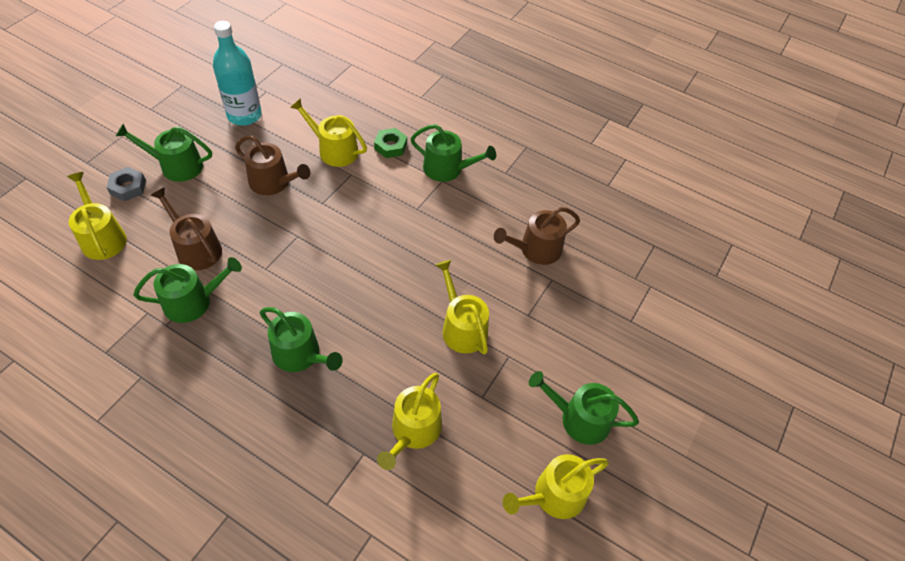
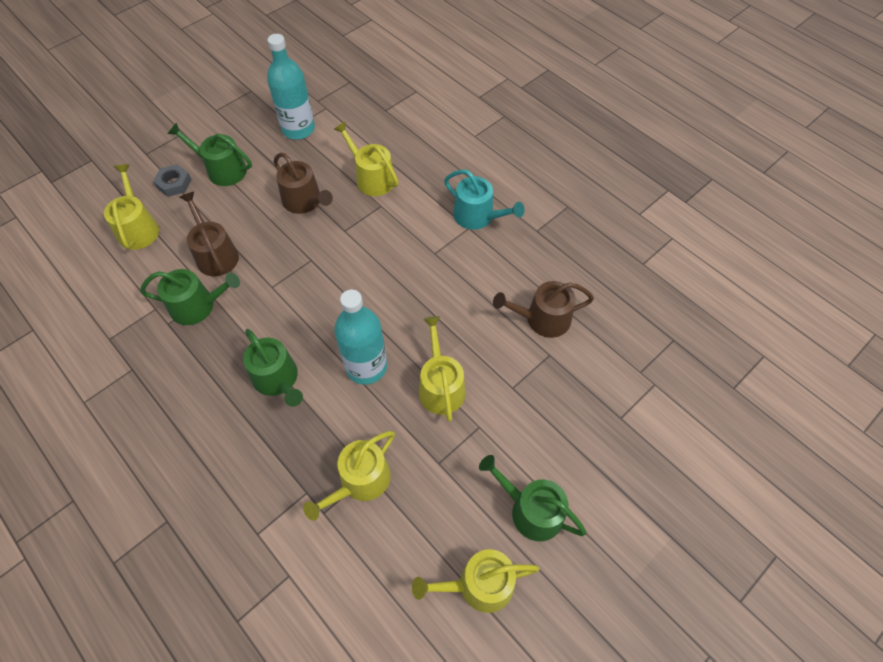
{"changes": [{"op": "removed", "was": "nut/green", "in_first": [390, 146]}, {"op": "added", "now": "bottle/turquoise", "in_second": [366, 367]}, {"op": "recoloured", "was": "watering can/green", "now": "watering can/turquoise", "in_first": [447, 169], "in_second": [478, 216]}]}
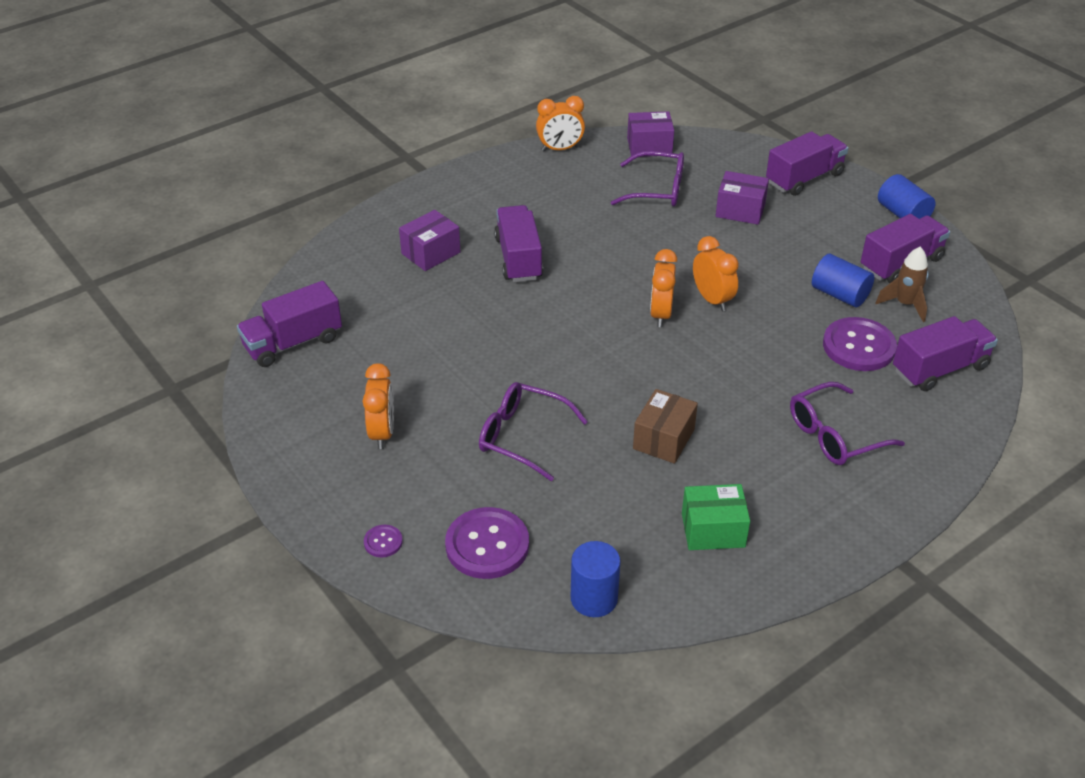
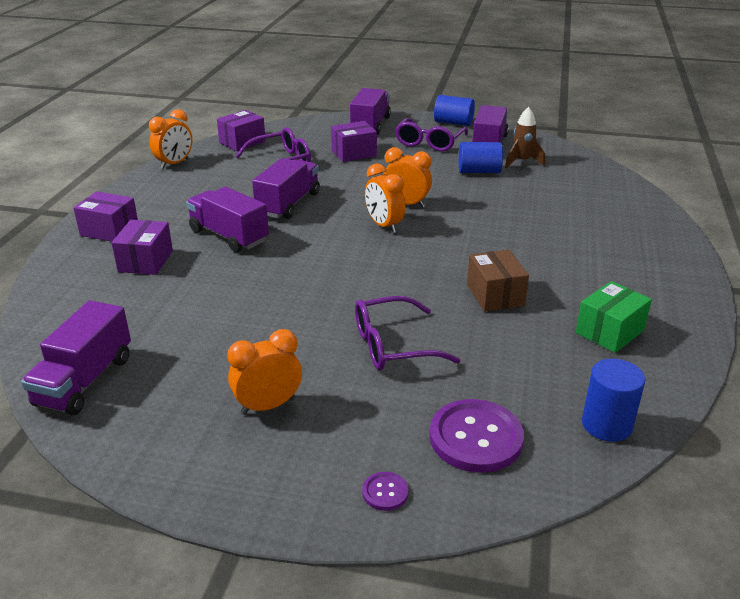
{"changes": [{"op": "removed", "was": "button/purple", "in_first": [858, 346]}, {"op": "added", "now": "box/purple", "in_second": [109, 230]}, {"op": "moved", "was": "glasses/purple", "in_first": [834, 435], "in_second": [429, 142]}, {"op": "moved", "was": "truck/purple", "in_first": [939, 369], "in_second": [288, 204]}, {"op": "turned", "was": "clock/orange", "in_first": [382, 433], "in_second": [268, 406], "clockwise": -75}]}
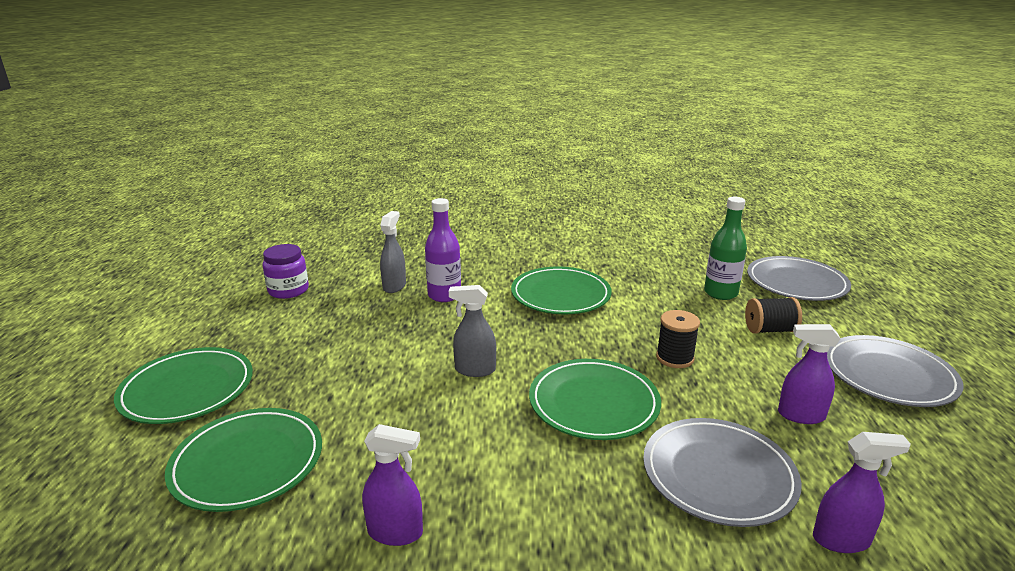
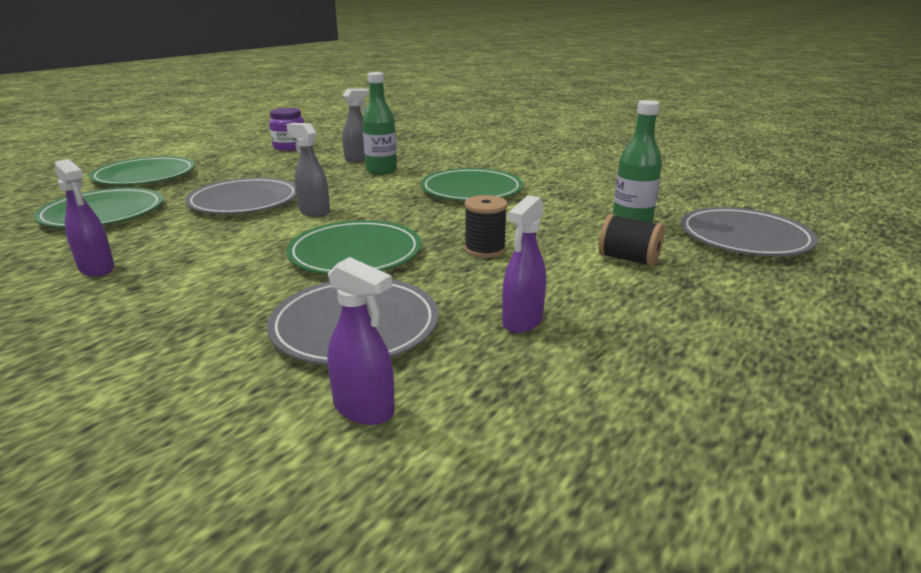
{"changes": [{"op": "moved", "was": "plate/grey", "in_first": [889, 375], "in_second": [244, 201]}, {"op": "recoloured", "was": "bottle/purple", "now": "bottle/green", "in_first": [444, 295], "in_second": [381, 171]}, {"op": "turned", "was": "spray bottle/purple", "in_first": [800, 415], "in_second": [522, 321], "clockwise": -105}]}
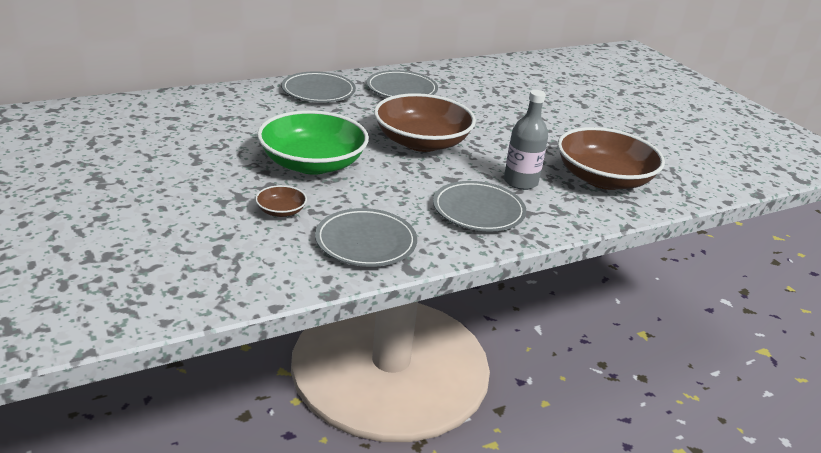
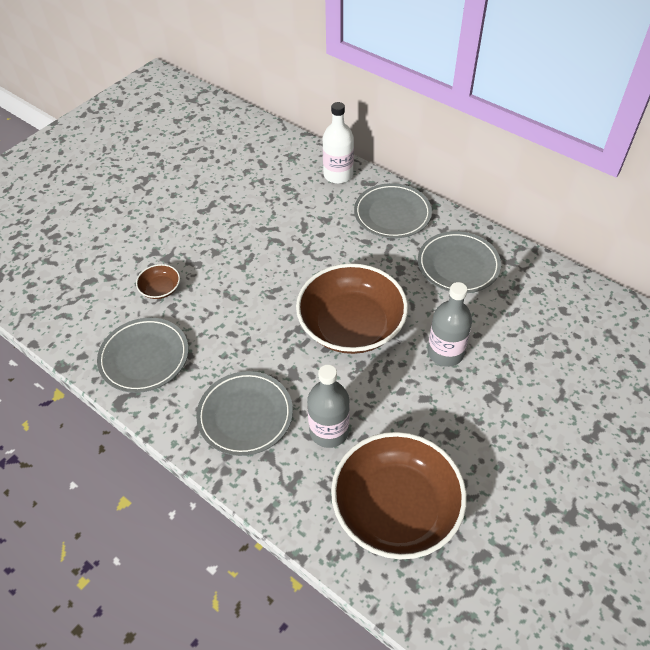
{"changes": [{"op": "removed", "was": "bowl/green", "in_first": [312, 163]}, {"op": "added", "now": "bottle/white", "in_second": [338, 175]}, {"op": "added", "now": "bottle/grey", "in_second": [445, 353]}]}
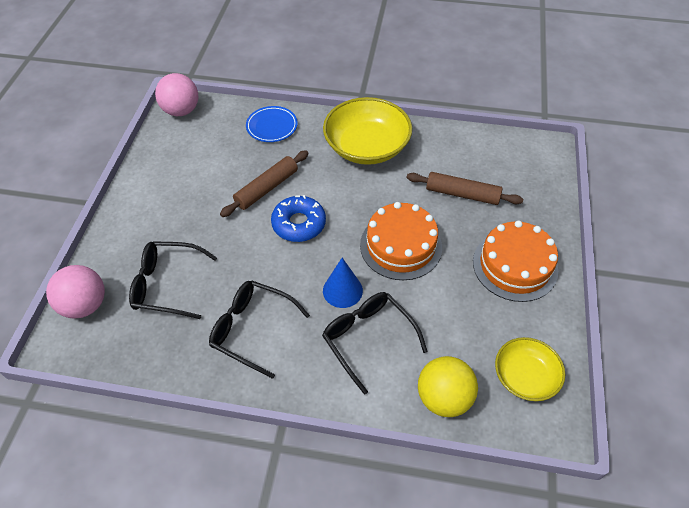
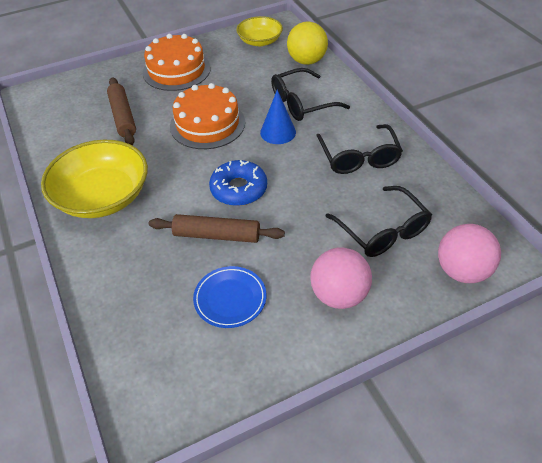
{"changes": [{"op": "moved", "was": "ball/pink", "in_first": [181, 111], "in_second": [339, 295]}, {"op": "moved", "was": "plate/blue", "in_first": [272, 126], "in_second": [230, 299]}, {"op": "turned", "was": "glasses/black", "in_first": [369, 339], "in_second": [302, 103], "clockwise": 45}]}
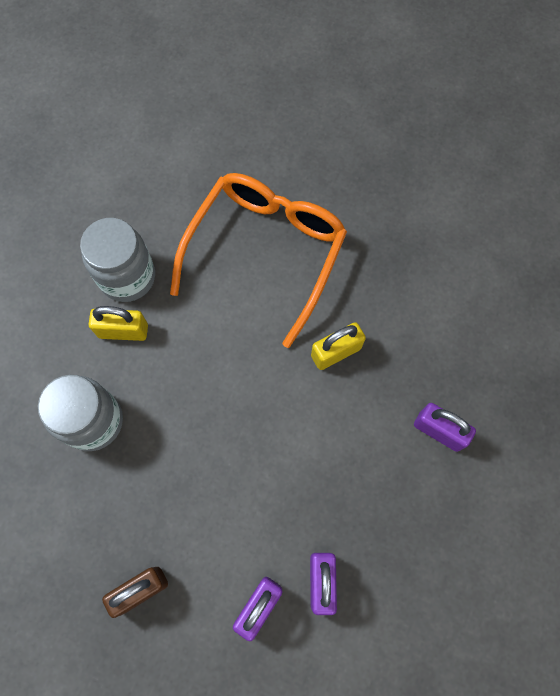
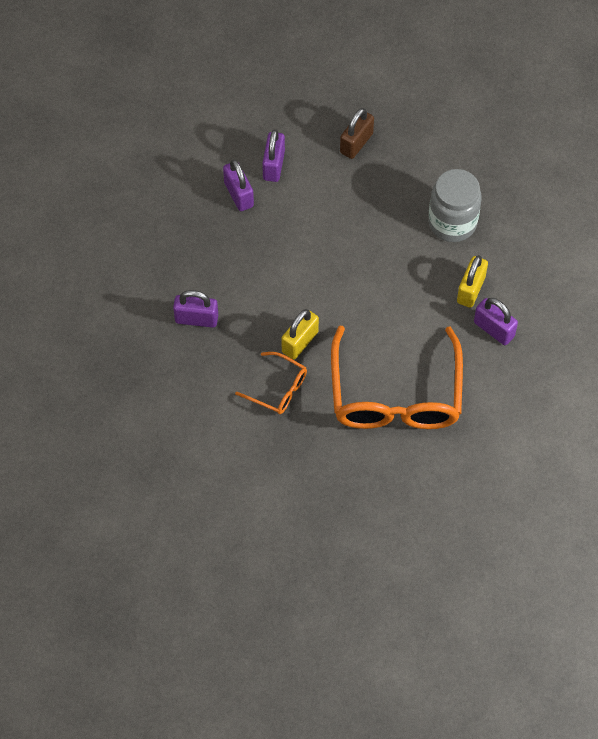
{"changes": [{"op": "added", "now": "glasses/orange", "in_second": [277, 388]}, {"op": "replaced", "was": "jar/grey", "now": "padlock/purple", "in_first": [127, 277], "in_second": [494, 329]}, {"op": "turned", "was": "padlock/yellow", "in_first": [123, 331], "in_second": [471, 290], "clockwise": -45}]}
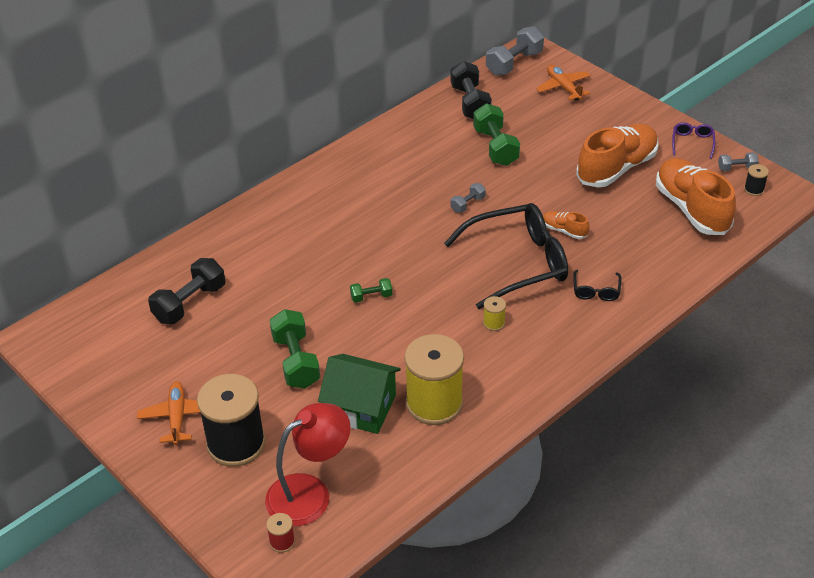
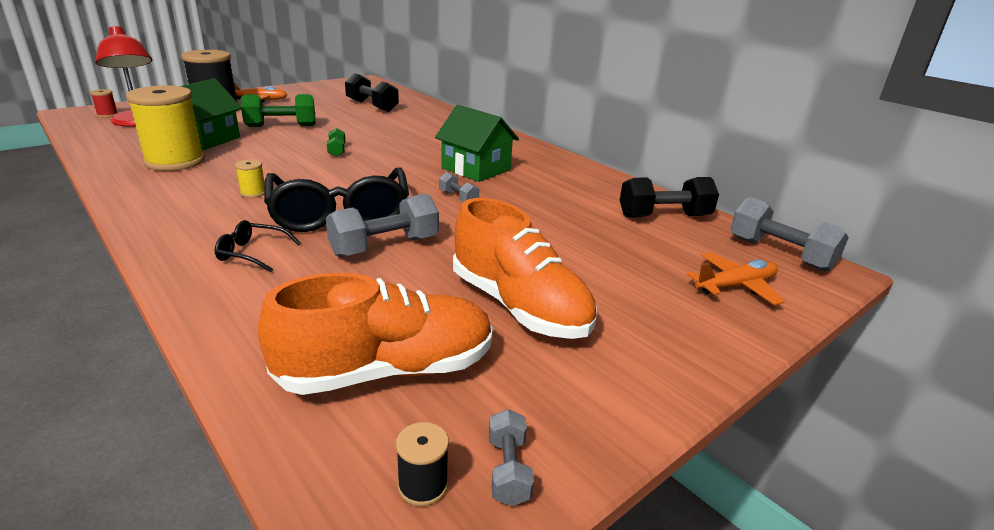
{"changes": [{"op": "removed", "was": "dumbbell/green", "in_first": [495, 147]}, {"op": "removed", "was": "glasses/purple", "in_first": [692, 142]}, {"op": "added", "now": "house/green", "in_second": [476, 169]}, {"op": "replaced", "was": "shoe/orange", "now": "dumbbell/grey", "in_first": [564, 231], "in_second": [384, 246]}]}
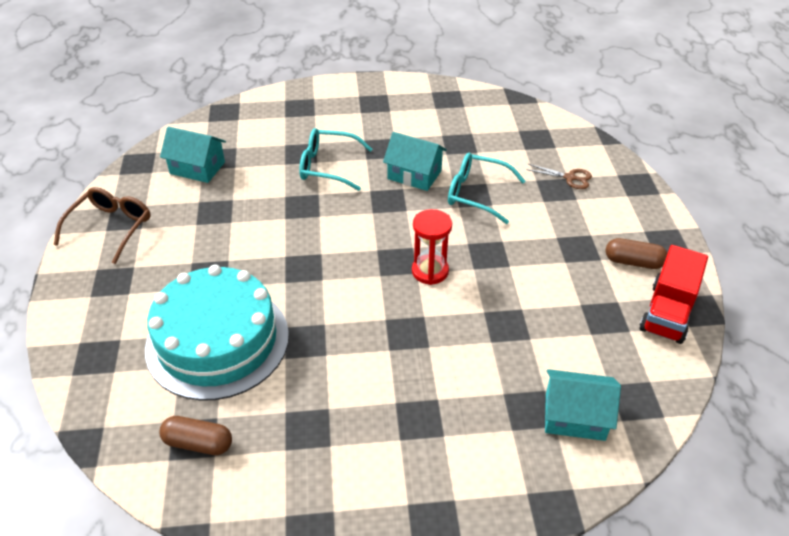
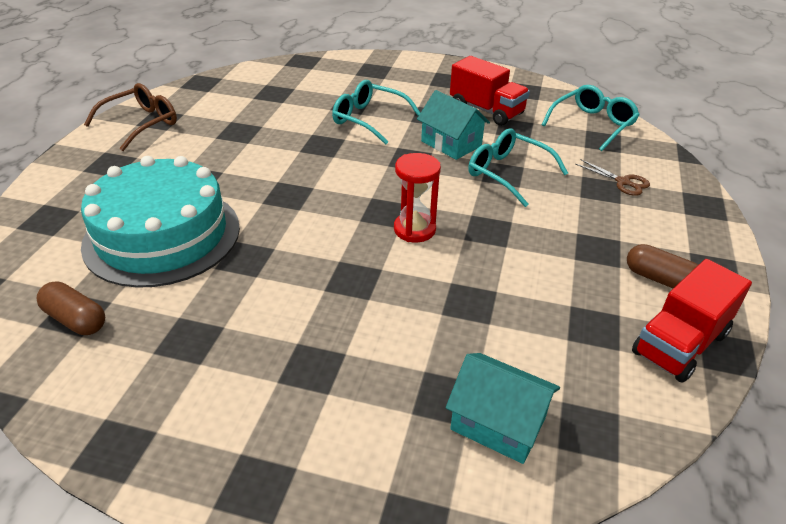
{"changes": [{"op": "removed", "was": "house/turquoise", "in_first": [197, 168]}, {"op": "added", "now": "truck/red", "in_second": [486, 110]}, {"op": "added", "now": "glasses/turquoise", "in_second": [592, 124]}]}
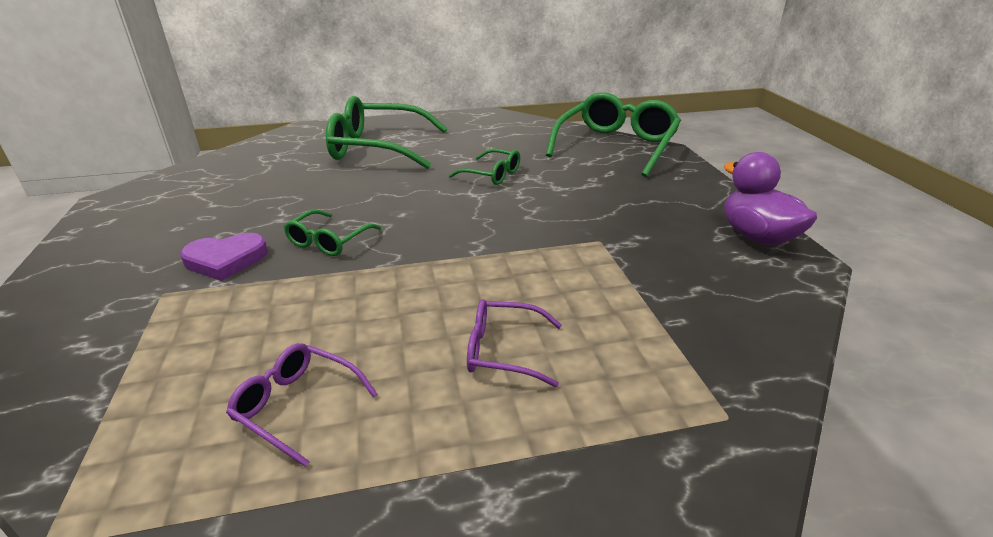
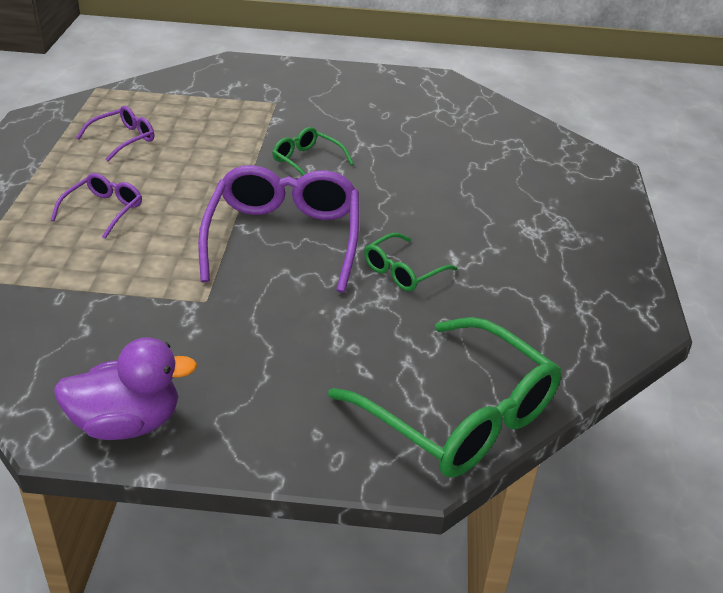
{"changes": [{"op": "removed", "was": "heart/purple", "in_first": [226, 260]}, {"op": "removed", "was": "glasses/green", "in_first": [378, 148]}, {"op": "added", "now": "glasses/purple", "in_second": [283, 238]}]}
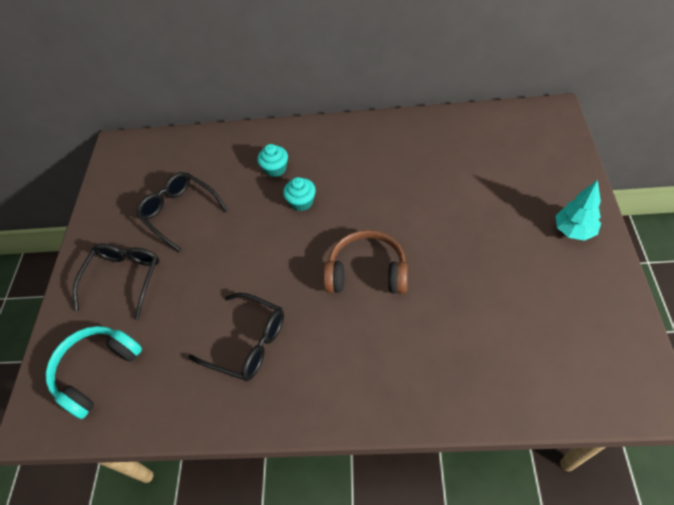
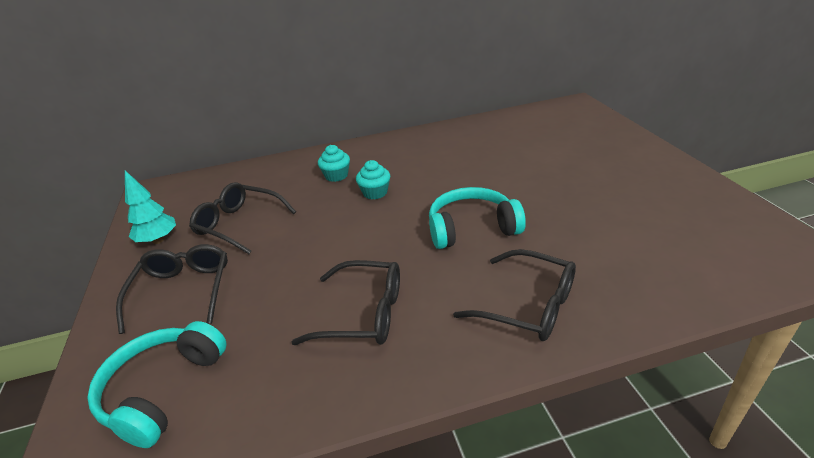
{"changes": [{"op": "added", "now": "glasses/black", "in_second": [528, 306]}, {"op": "moved", "was": "tree/turquoise", "in_first": [574, 231], "in_second": [158, 240]}, {"op": "recoloured", "was": "headphones/brown", "now": "headphones/turquoise", "in_first": [367, 272], "in_second": [472, 228]}]}
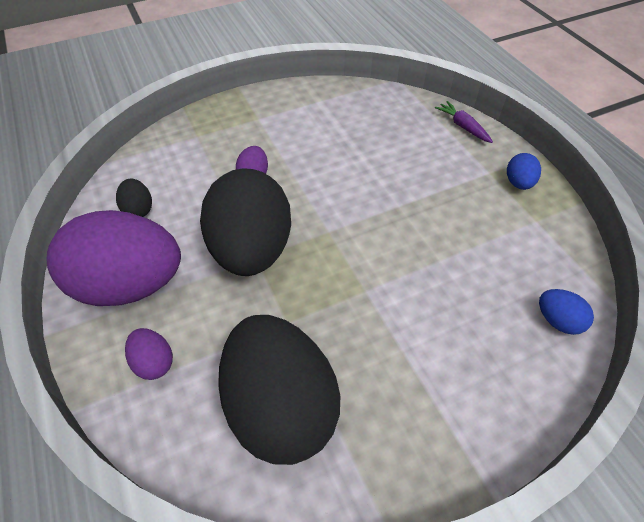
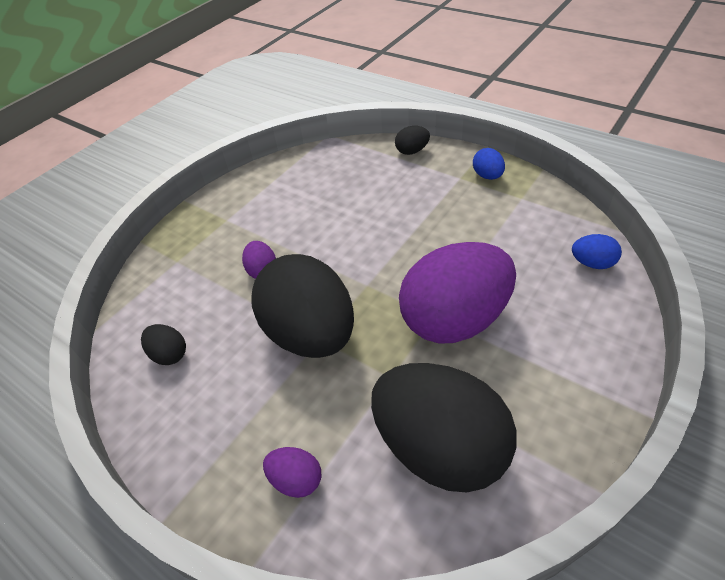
{"changes": [{"op": "moved", "was": "egg/purple", "in_first": [130, 285], "in_second": [454, 319]}, {"op": "replaced", "was": "carrot/purple", "now": "egg/black", "in_first": [462, 126], "in_second": [412, 151]}]}
